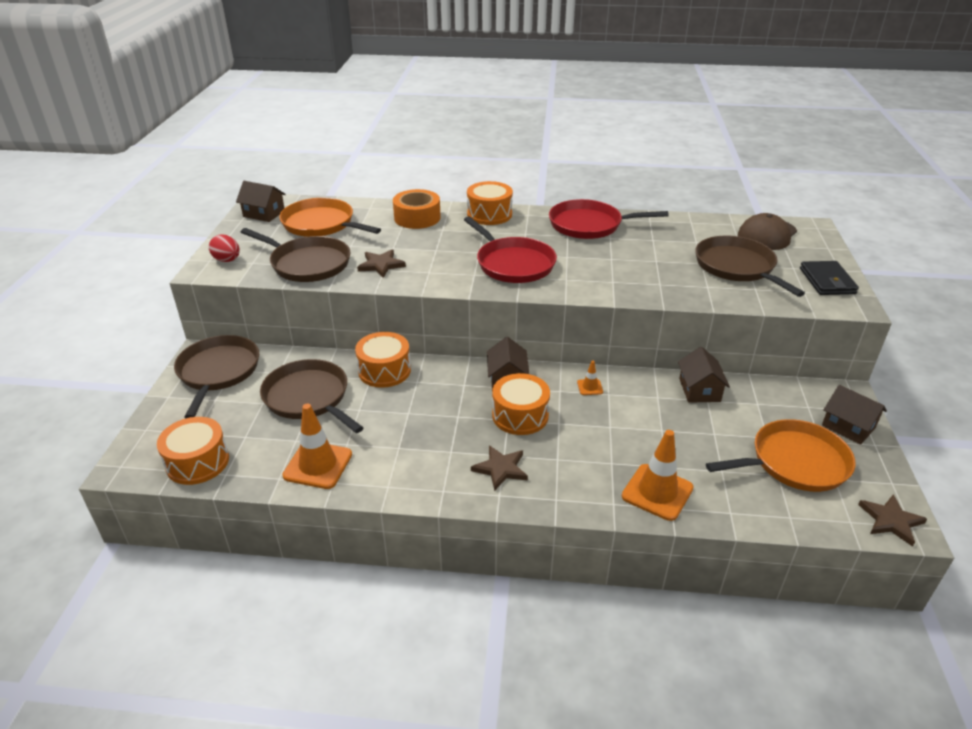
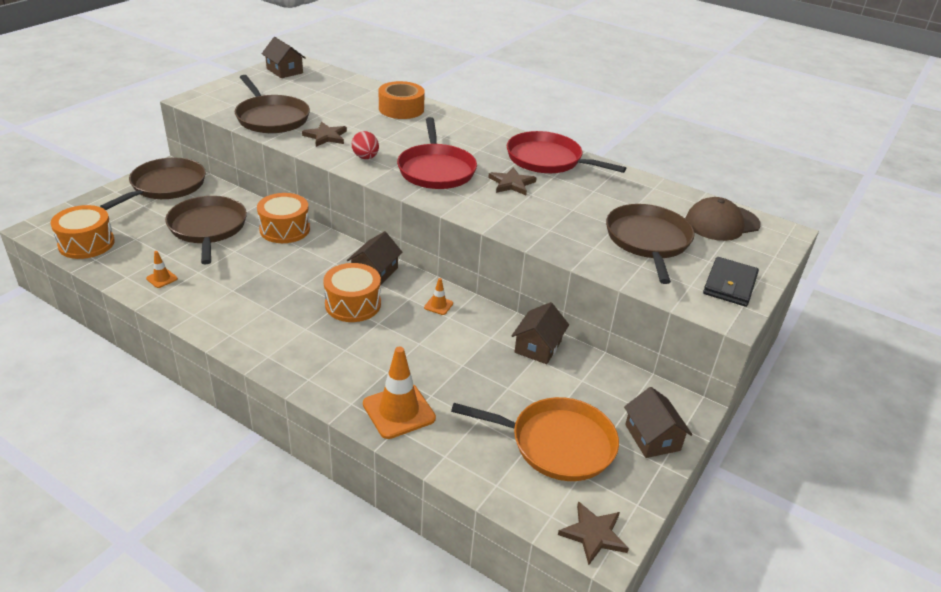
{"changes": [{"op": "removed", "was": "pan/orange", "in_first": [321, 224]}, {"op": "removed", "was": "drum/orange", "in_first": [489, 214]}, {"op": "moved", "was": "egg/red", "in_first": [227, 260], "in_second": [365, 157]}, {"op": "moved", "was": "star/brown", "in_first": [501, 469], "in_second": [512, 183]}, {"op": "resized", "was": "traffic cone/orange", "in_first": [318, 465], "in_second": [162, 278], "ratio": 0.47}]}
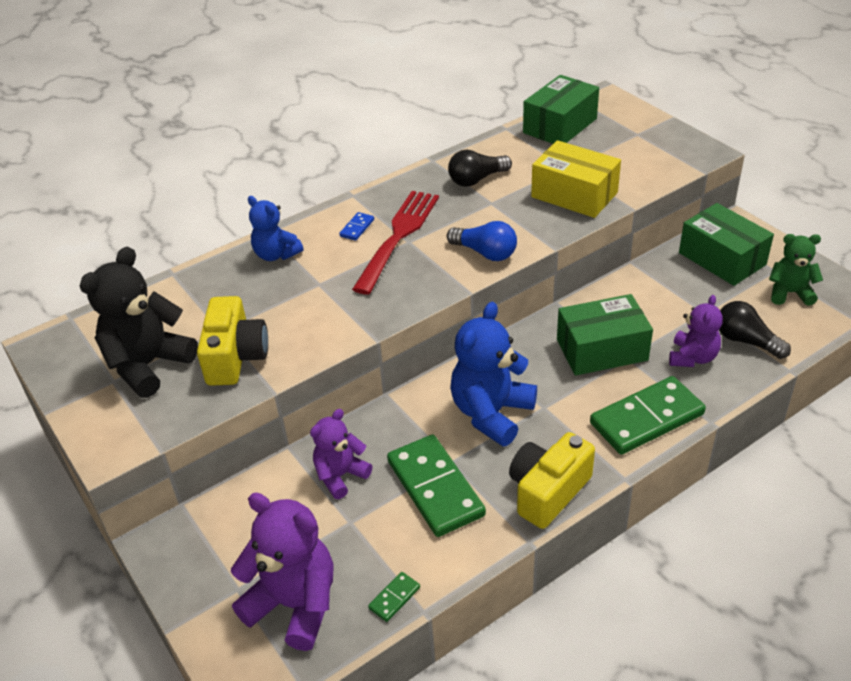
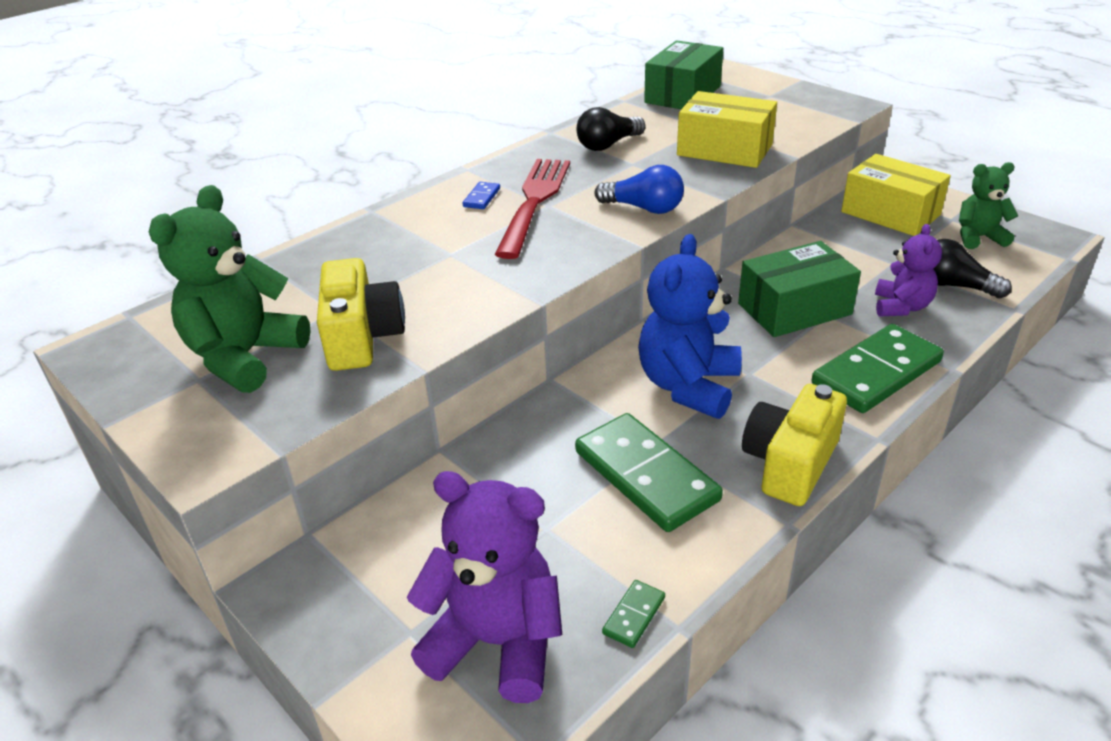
{"changes": [{"op": "removed", "was": "teddy bear/blue", "in_first": [276, 254]}, {"op": "removed", "was": "teddy bear/purple", "in_first": [340, 476]}, {"op": "recoloured", "was": "teddy bear/black", "now": "teddy bear/green", "in_first": [148, 365], "in_second": [245, 357]}, {"op": "recoloured", "was": "box/green", "now": "box/yellow", "in_first": [722, 259], "in_second": [890, 213]}]}
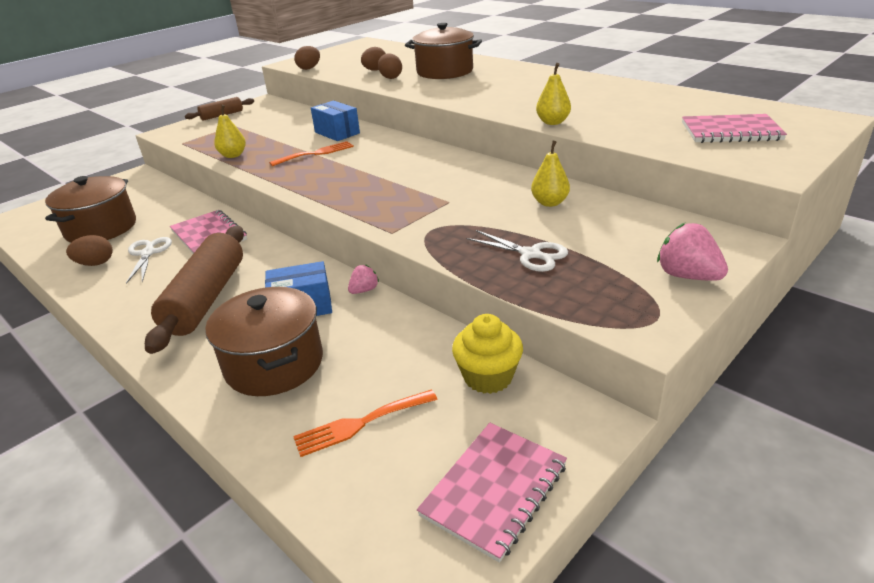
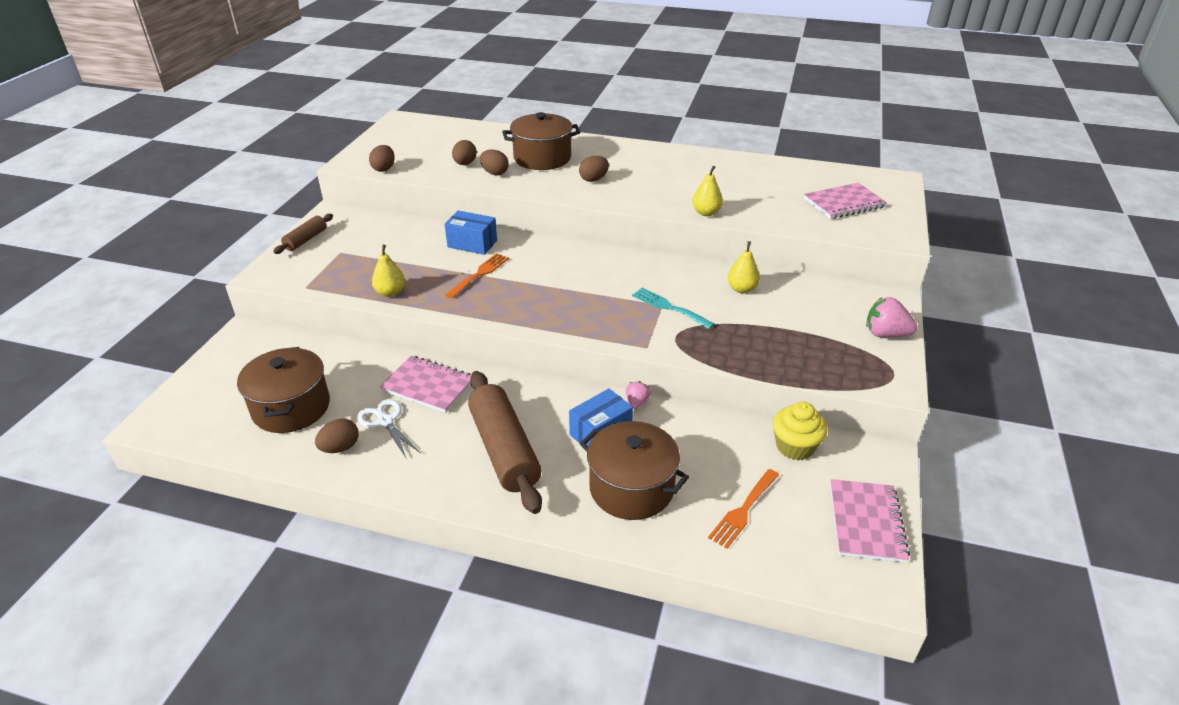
{"changes": [{"op": "removed", "was": "scissors/white", "in_first": [531, 254]}, {"op": "added", "now": "egg/brown", "in_second": [594, 179]}, {"op": "added", "now": "fork/turquoise", "in_second": [669, 307]}]}
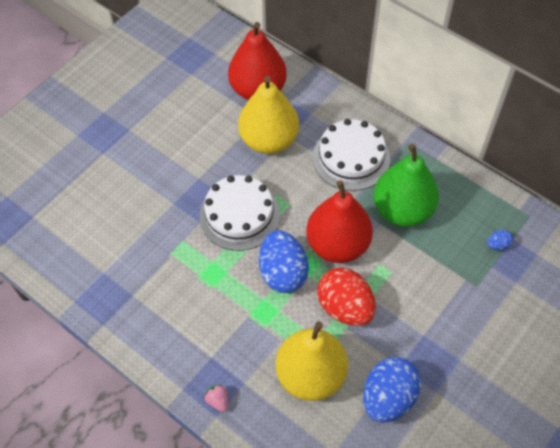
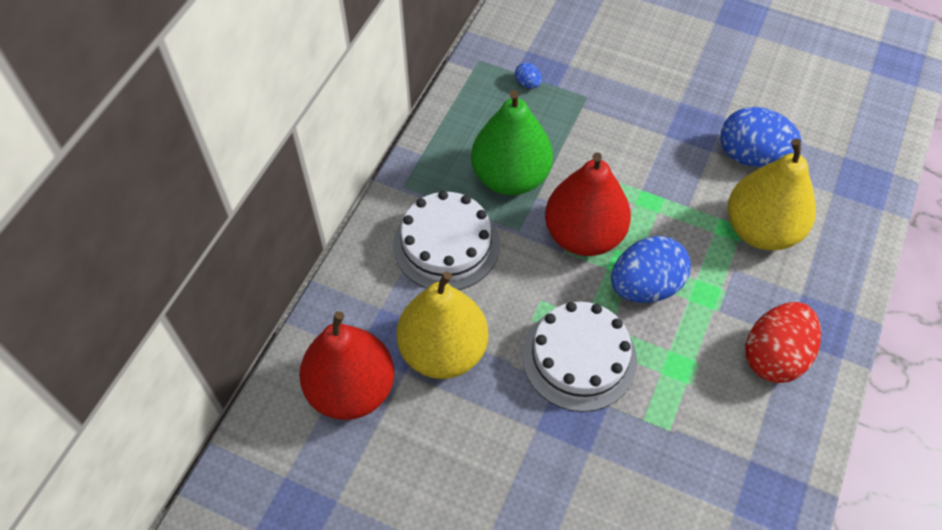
{"changes": [{"op": "removed", "was": "strawberry/pink", "in_first": [218, 401]}, {"op": "moved", "was": "egg/red", "in_first": [345, 307], "in_second": [774, 356]}]}
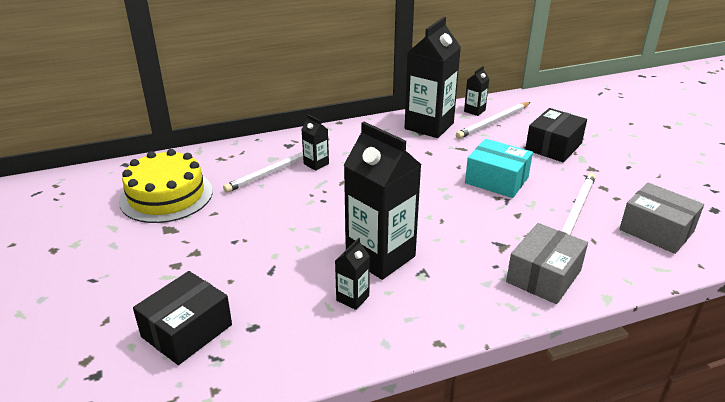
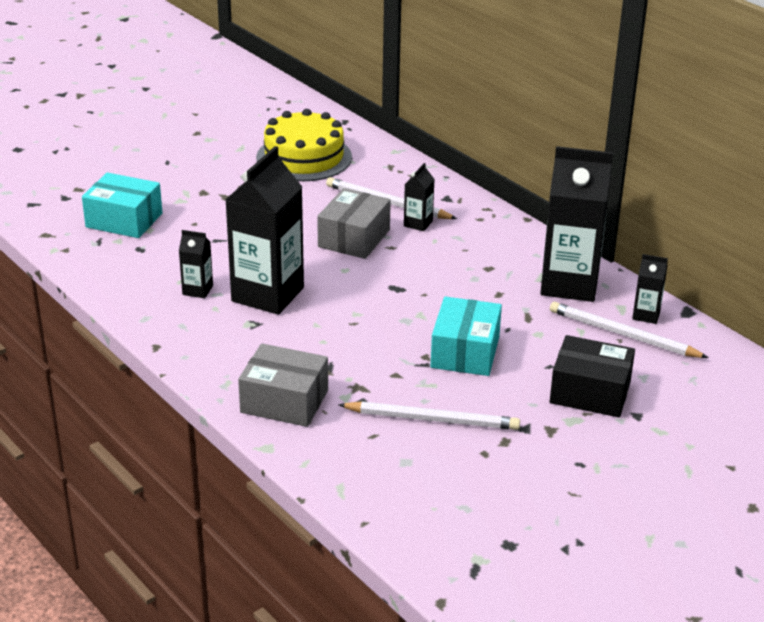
{"changes": [{"op": "moved", "was": "box/grey", "in_first": [656, 230], "in_second": [354, 238]}, {"op": "recoloured", "was": "box/black", "now": "box/turquoise", "in_first": [187, 331], "in_second": [124, 220]}]}
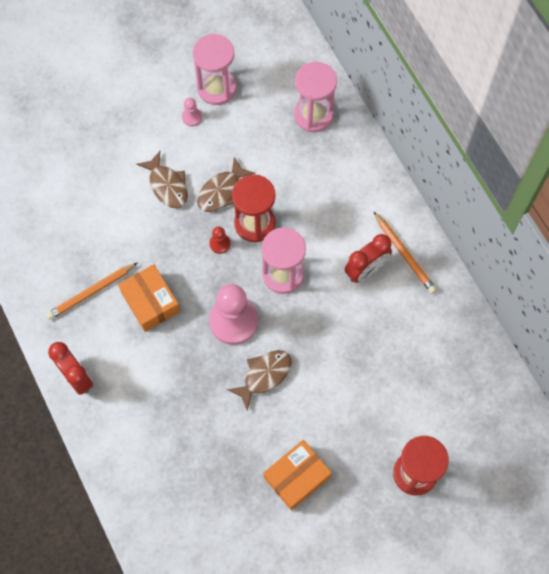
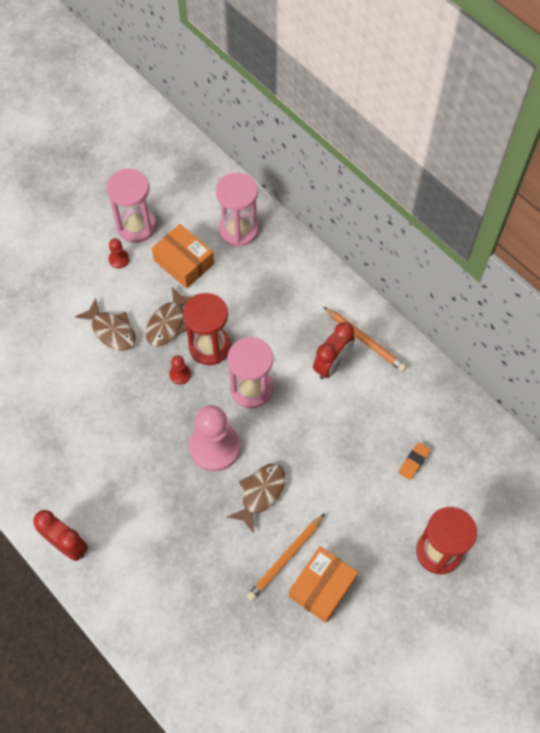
{"changes": [{"op": "added", "now": "eraser/orange", "in_second": [413, 462]}, {"op": "moved", "was": "pencil/orange", "in_first": [91, 292], "in_second": [285, 558]}, {"op": "moved", "was": "box/orange", "in_first": [150, 302], "in_second": [184, 262]}, {"op": "recoloured", "was": "pawn/pink", "now": "pawn/red", "in_first": [192, 117], "in_second": [119, 259]}]}
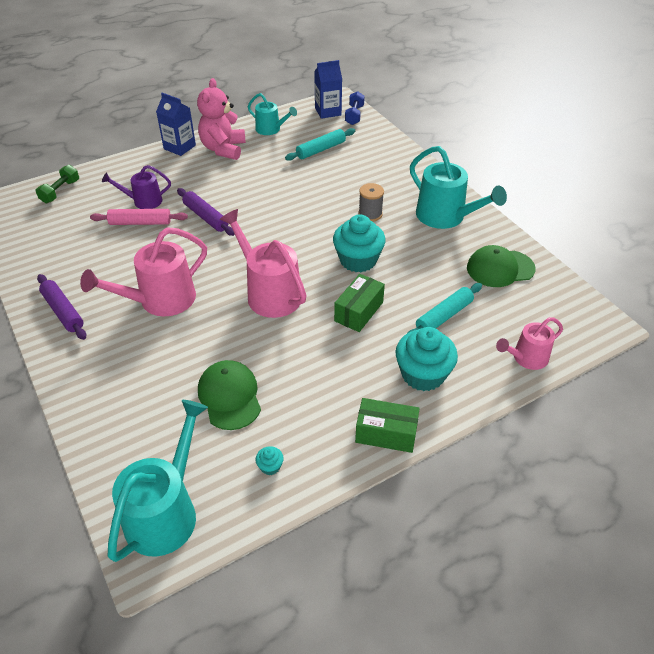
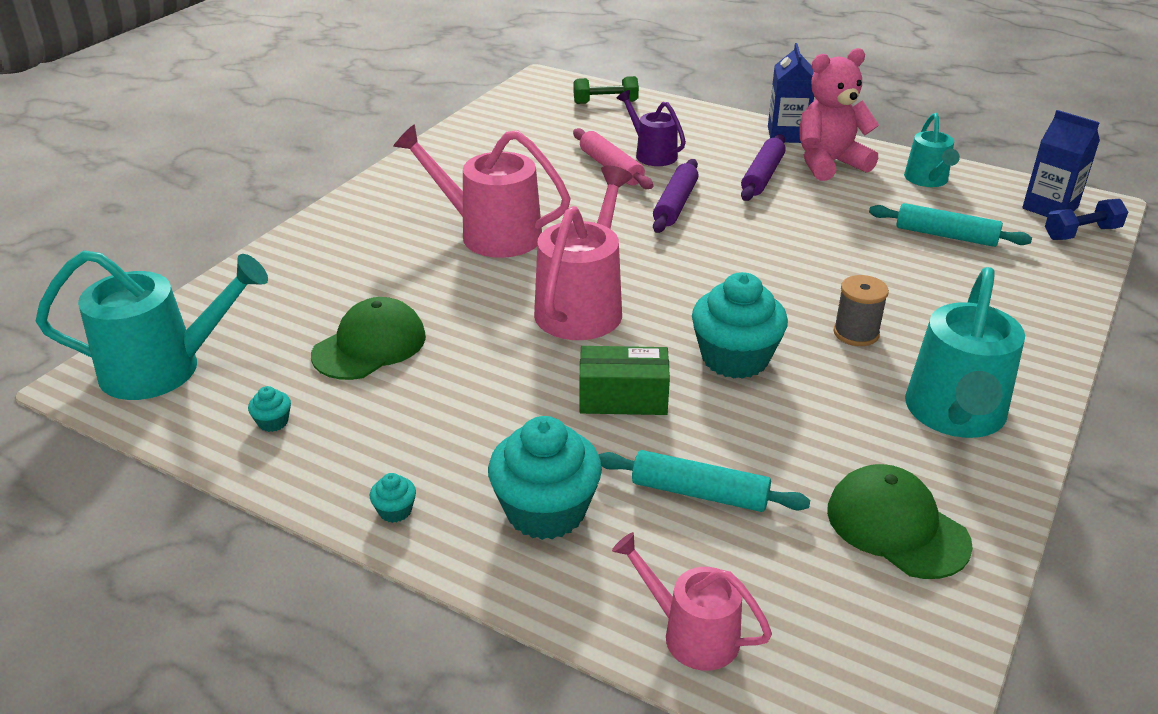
{"changes": [{"op": "moved", "was": "rolling pin/purple", "in_first": [63, 311], "in_second": [762, 176]}, {"op": "replaced", "was": "box/green", "now": "cupcake/turquoise", "in_first": [386, 434], "in_second": [395, 511]}]}
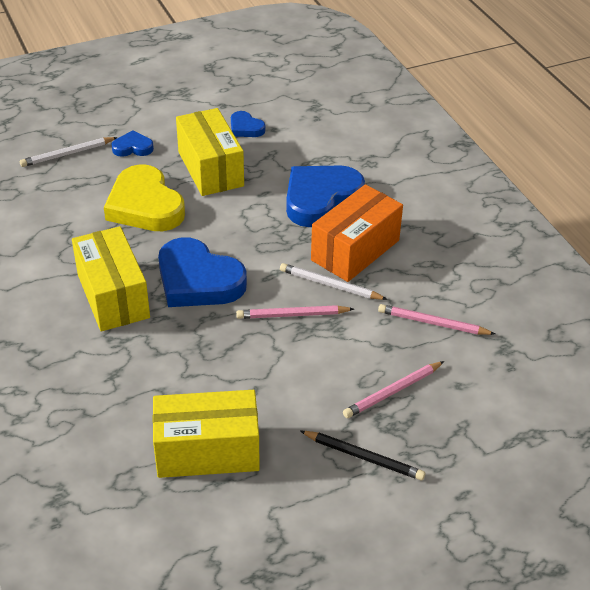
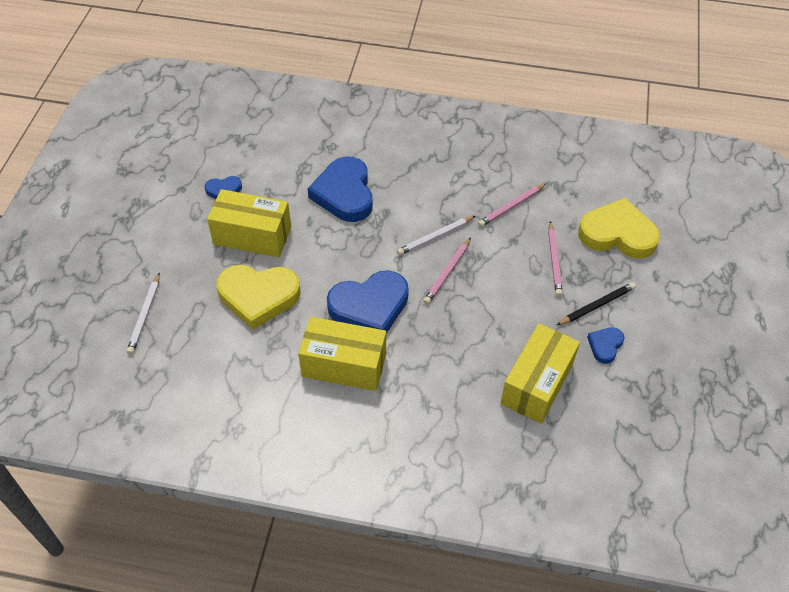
{"changes": [{"op": "removed", "was": "box/orange", "in_first": [355, 250]}, {"op": "added", "now": "heart/yellow", "in_second": [617, 234]}, {"op": "moved", "was": "heart/blue", "in_first": [133, 147], "in_second": [605, 346]}]}
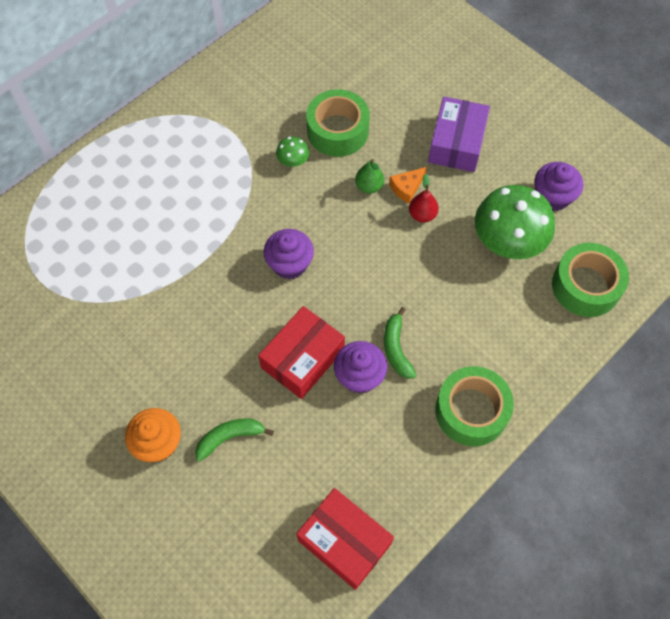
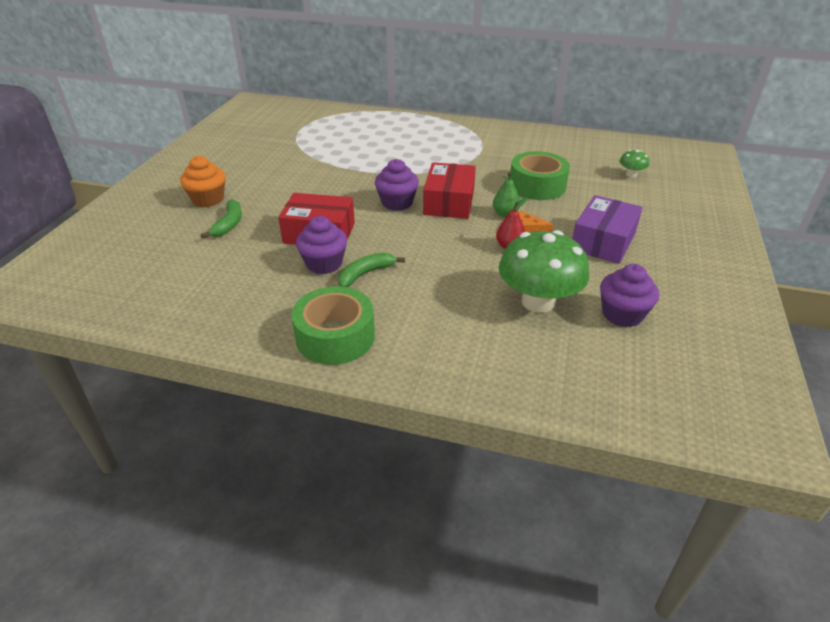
{"changes": [{"op": "removed", "was": "tape/green", "in_first": [585, 286]}, {"op": "moved", "was": "mushroom/green", "in_first": [293, 161], "in_second": [631, 174]}, {"op": "moved", "was": "box/red", "in_first": [344, 541], "in_second": [449, 202]}, {"op": "turned", "was": "banana/green", "in_first": [230, 437], "in_second": [229, 224], "clockwise": 60}, {"op": "turned", "was": "box/purple", "in_first": [457, 143], "in_second": [603, 241], "clockwise": -45}]}
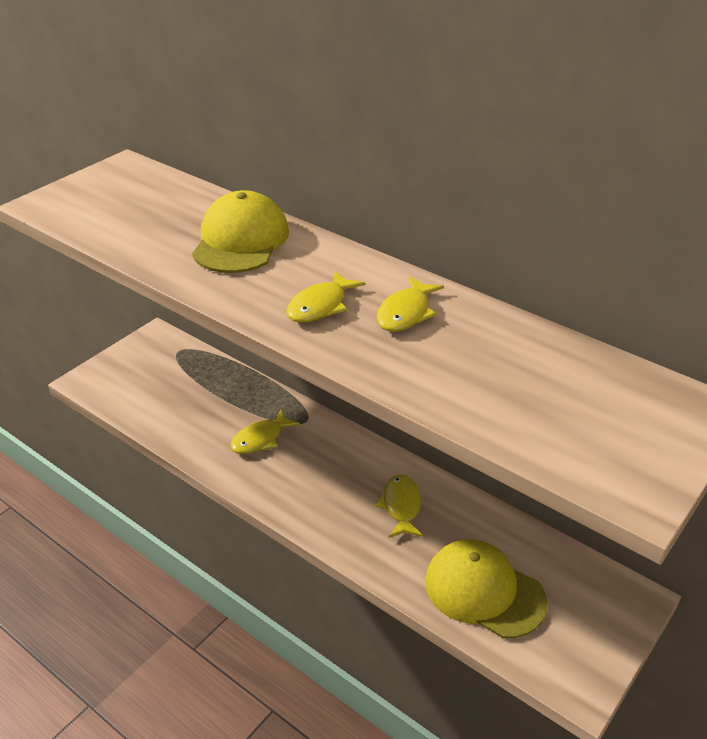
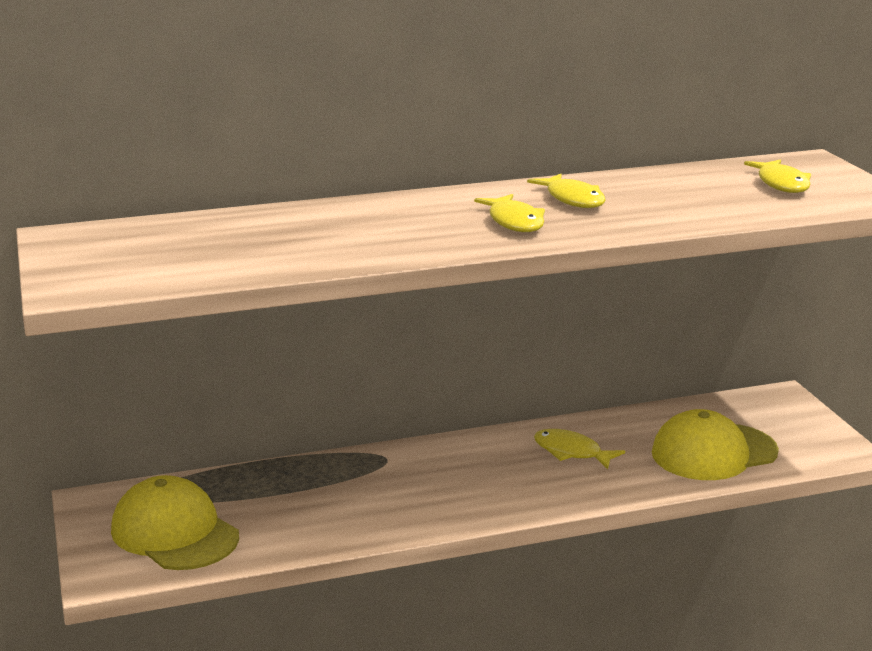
{"changes": [{"op": "moved", "was": "cap/yellow", "in_first": [240, 240], "in_second": [174, 533]}, {"op": "moved", "was": "fish/yellow", "in_first": [260, 439], "in_second": [781, 184]}]}
